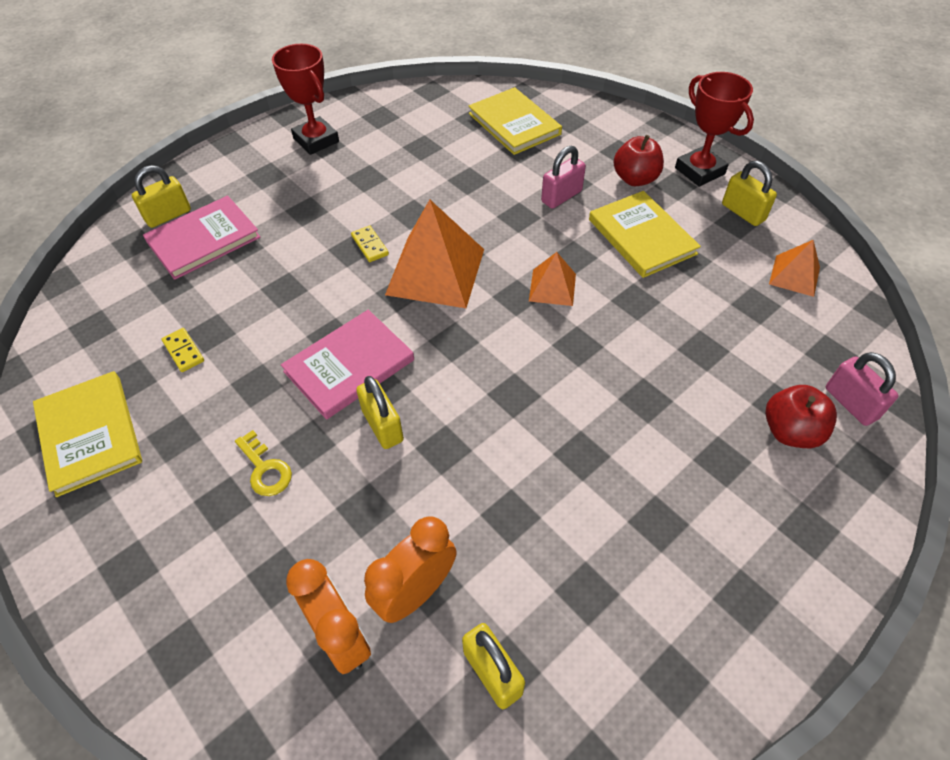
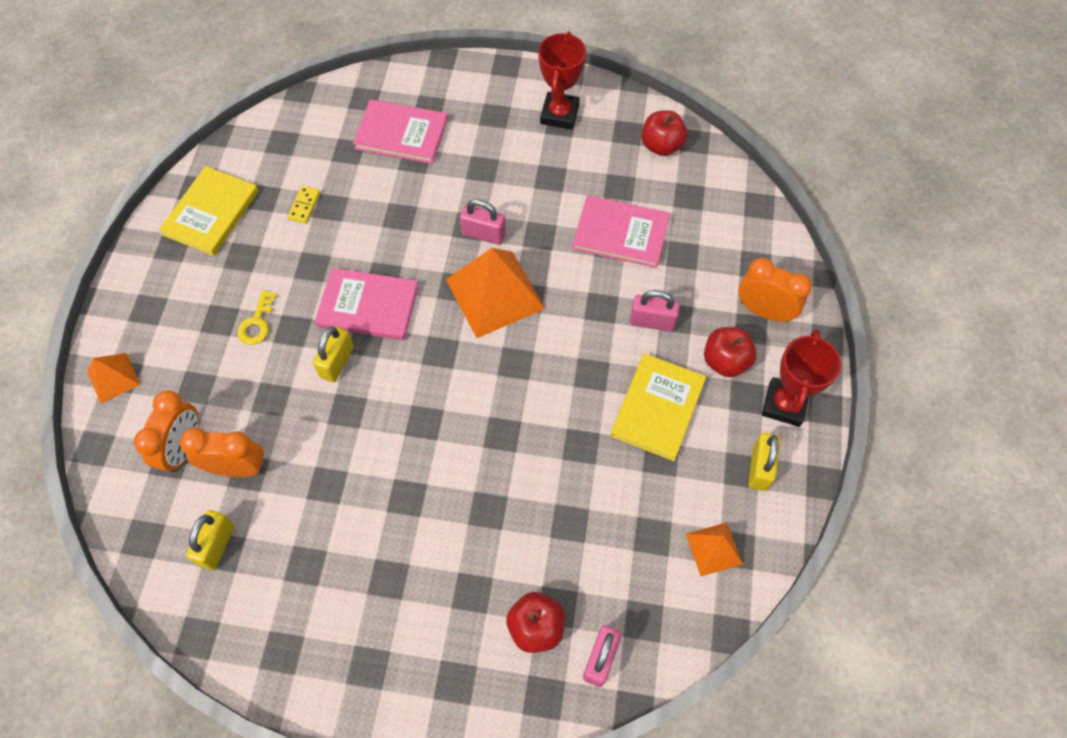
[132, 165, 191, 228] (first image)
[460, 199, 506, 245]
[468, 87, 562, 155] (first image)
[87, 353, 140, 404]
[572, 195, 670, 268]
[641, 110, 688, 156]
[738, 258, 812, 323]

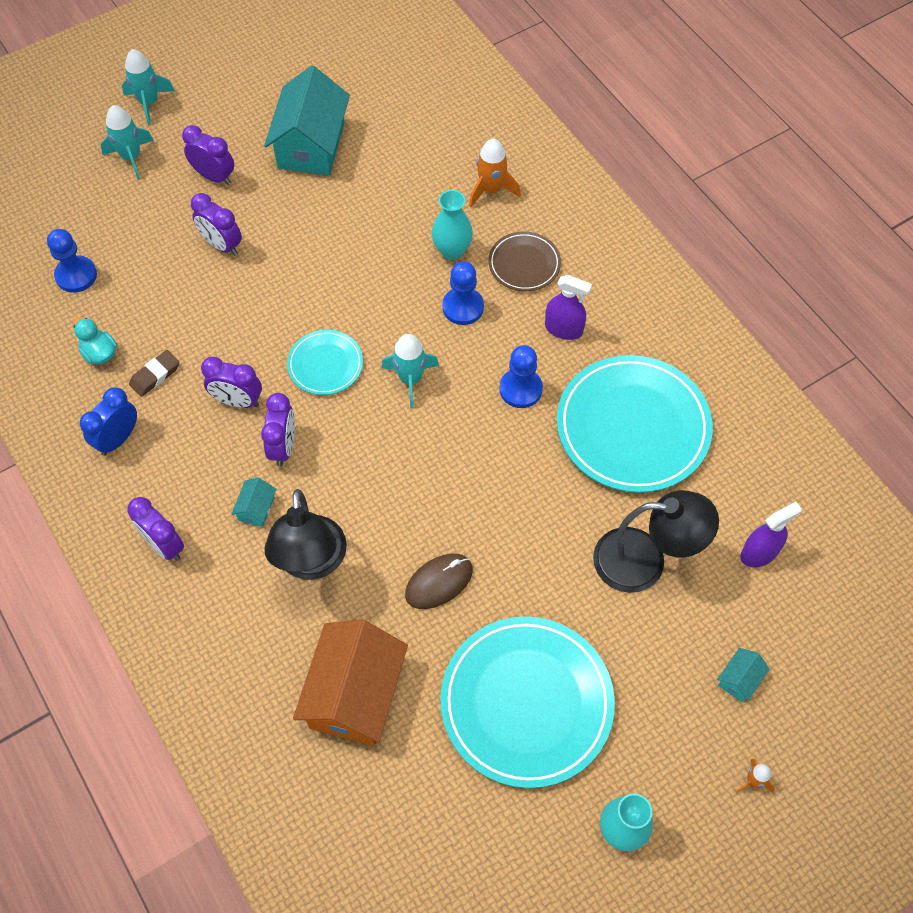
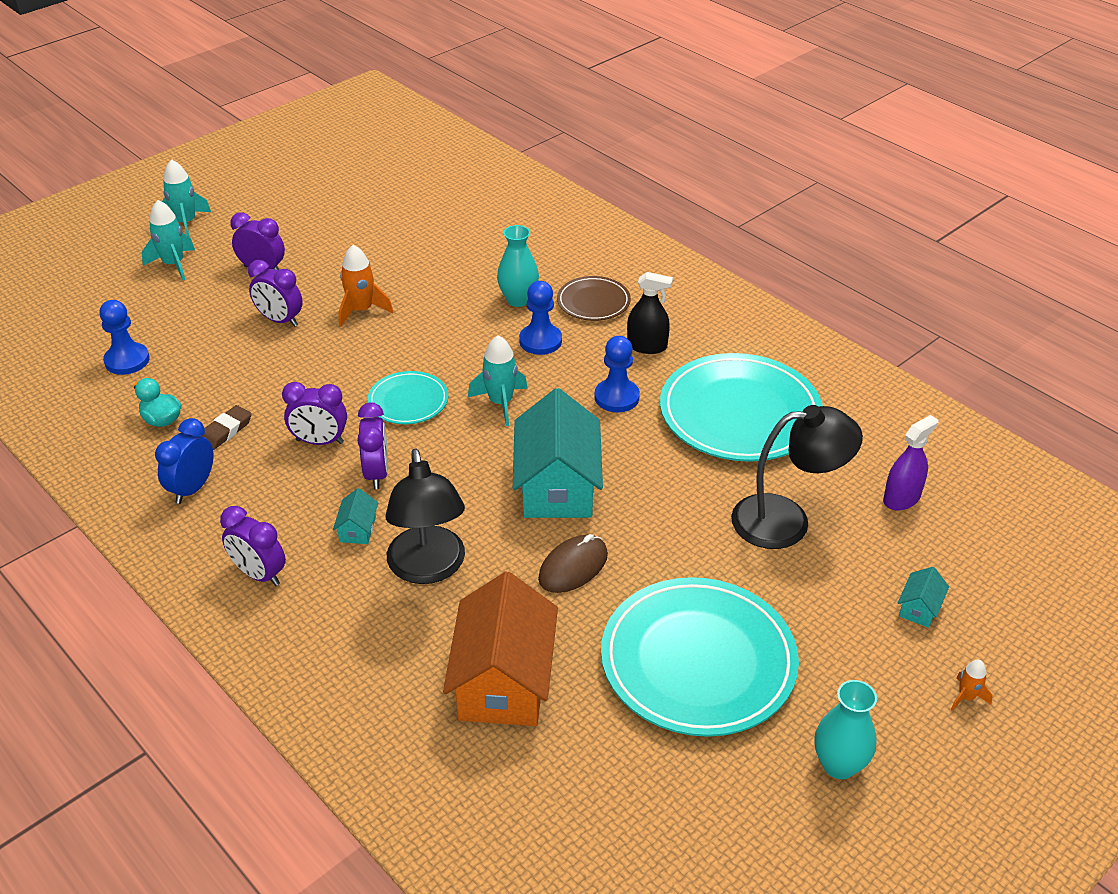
[513, 388, 603, 518]
[339, 245, 393, 327]
[627, 272, 673, 354]

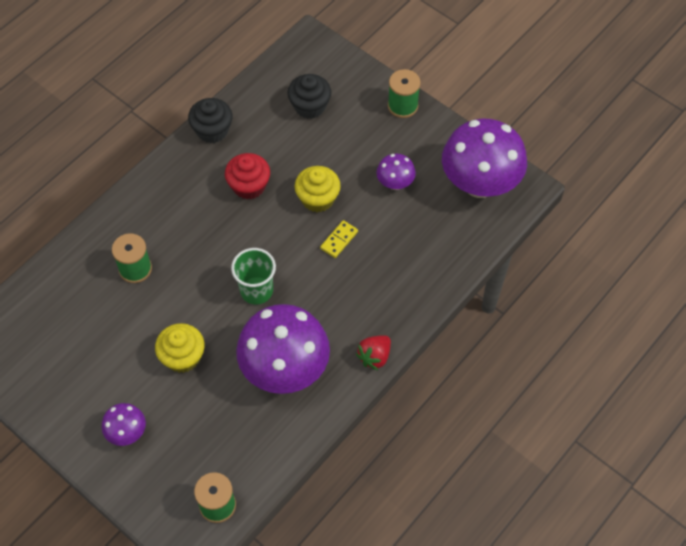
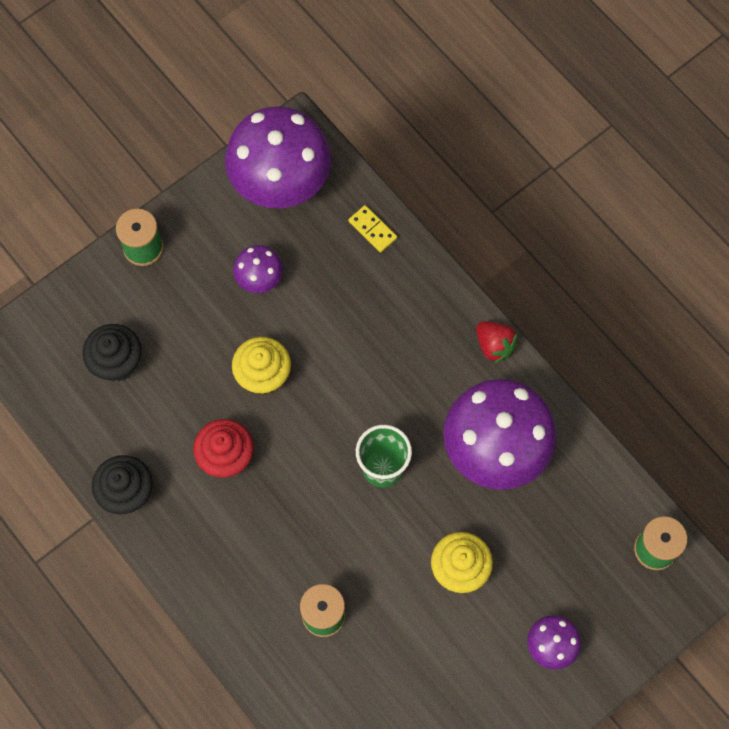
[348, 205, 397, 253]

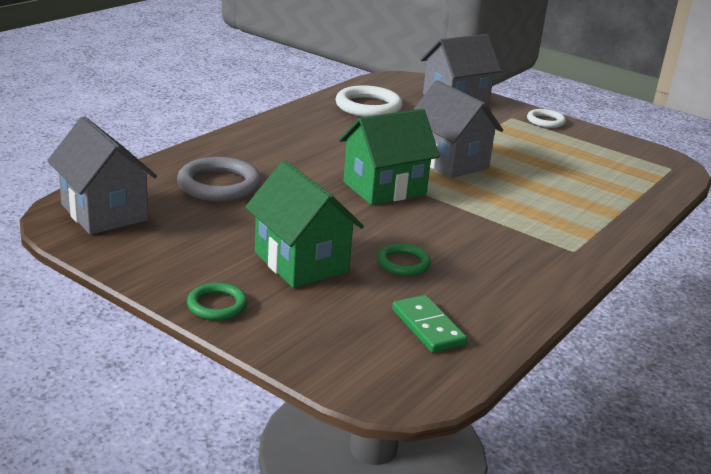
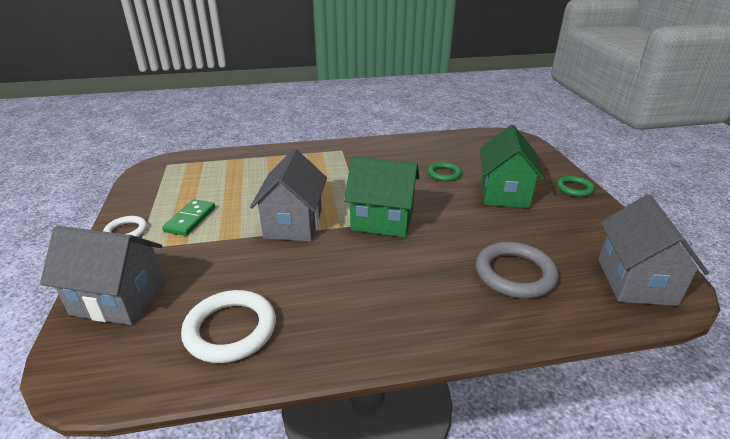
[162, 199, 215, 236]

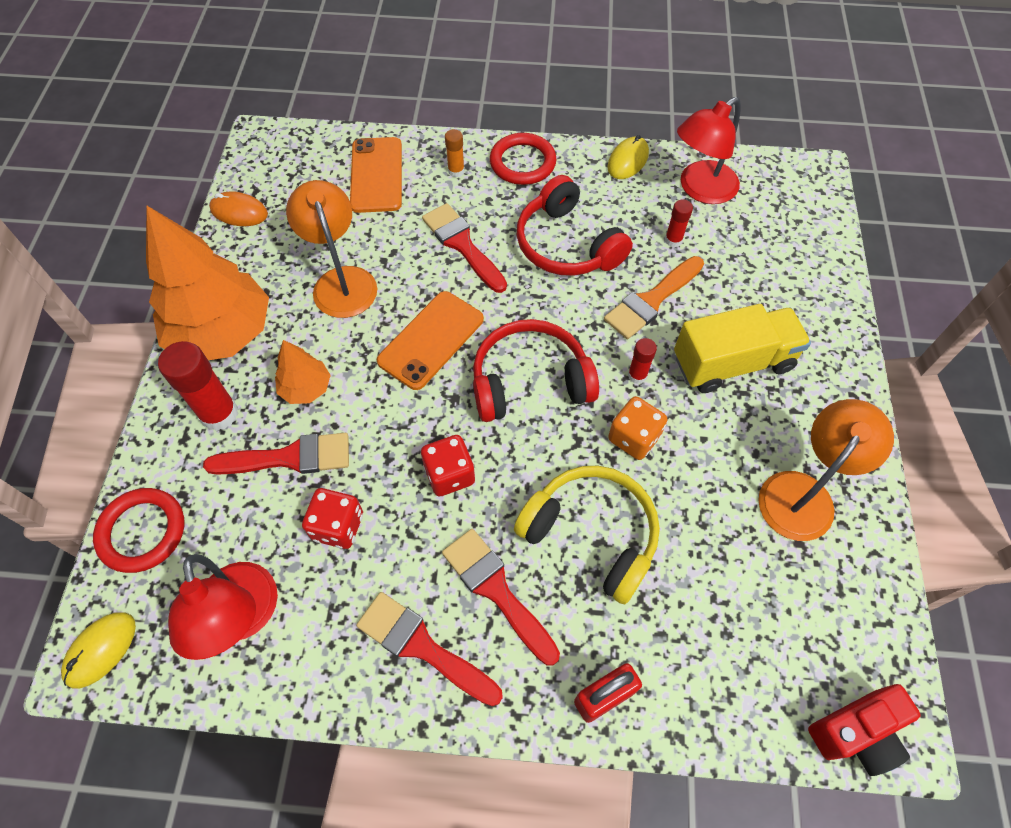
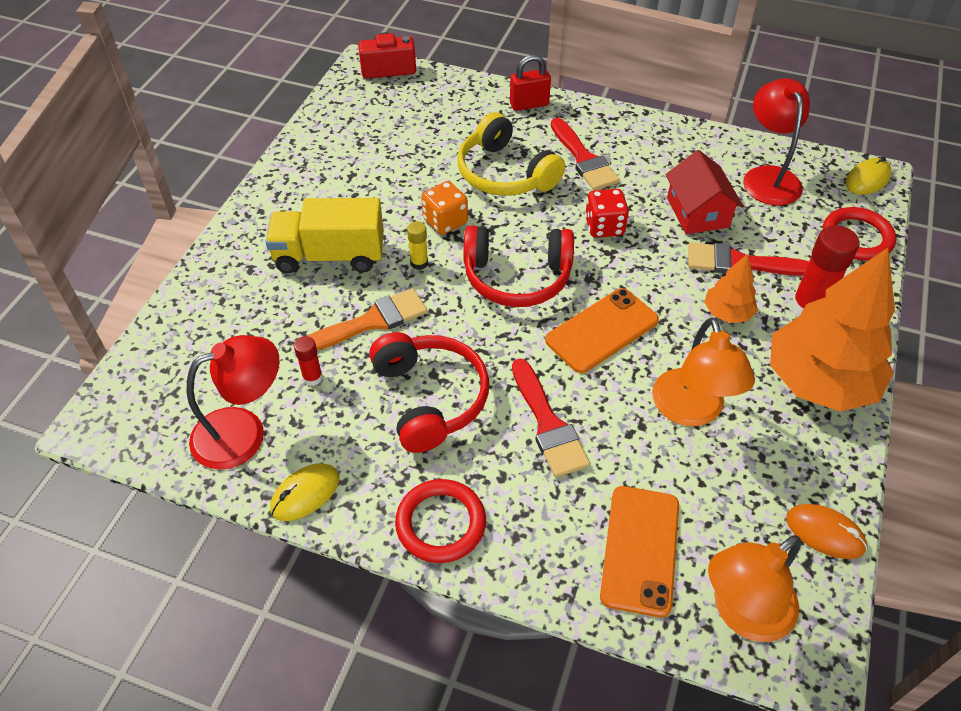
[665, 150, 743, 234]
[356, 592, 503, 706] (first image)
[445, 129, 465, 177] (first image)
[407, 221, 428, 270]
[708, 535, 801, 642]

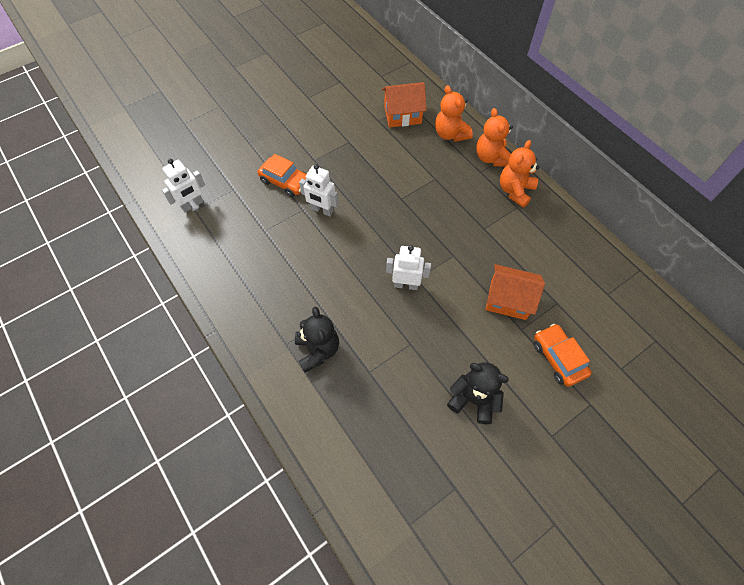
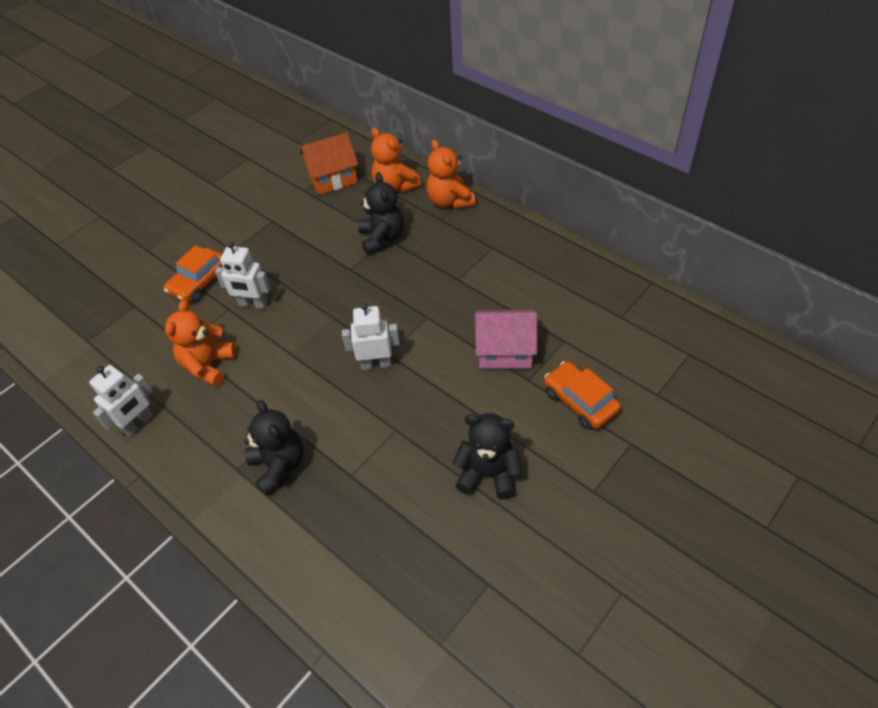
[89, 365, 153, 437]
[164, 245, 223, 303]
[475, 310, 537, 369]
[165, 300, 236, 387]
[358, 172, 404, 255]

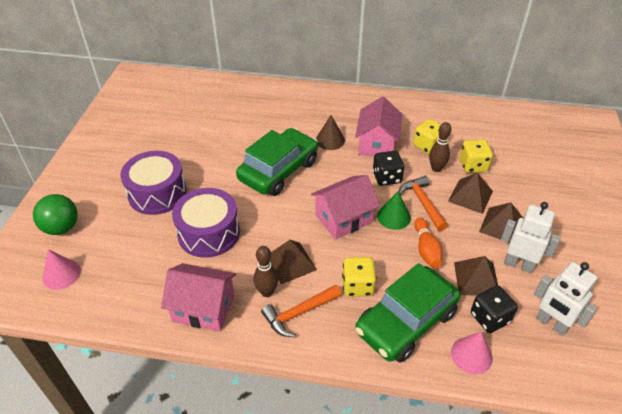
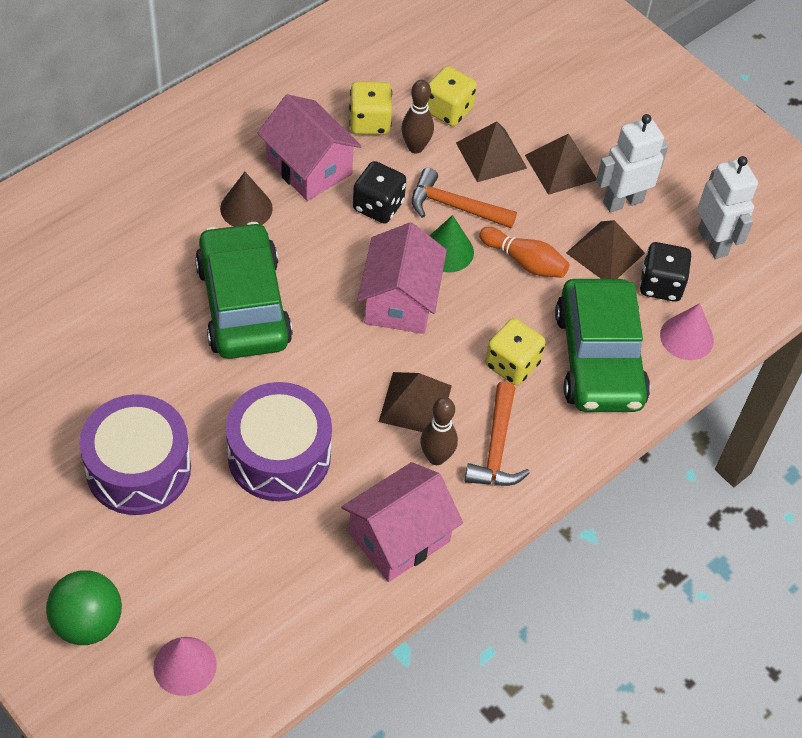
[697, 156, 758, 259]

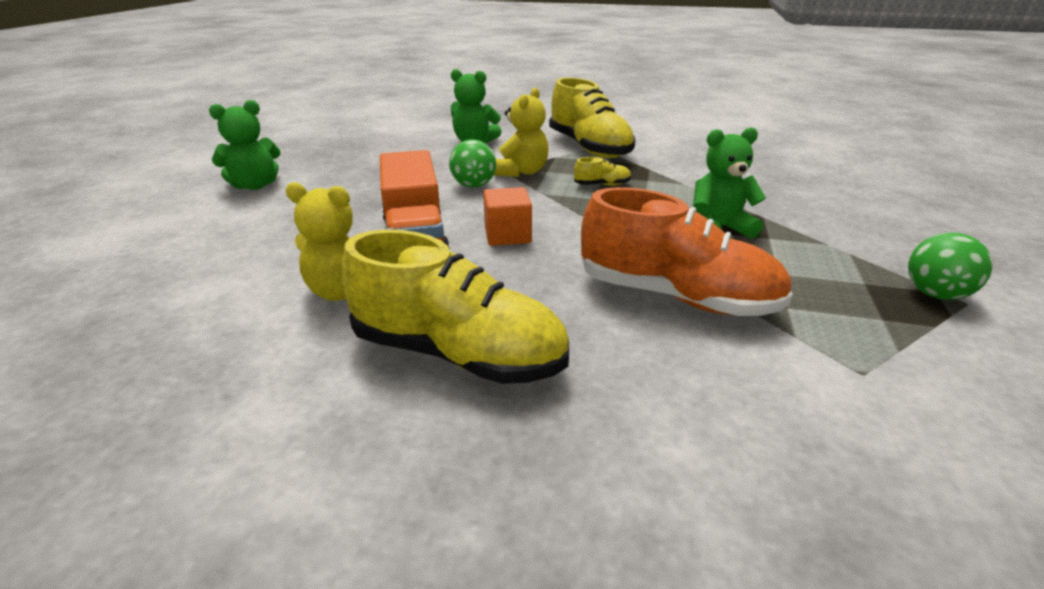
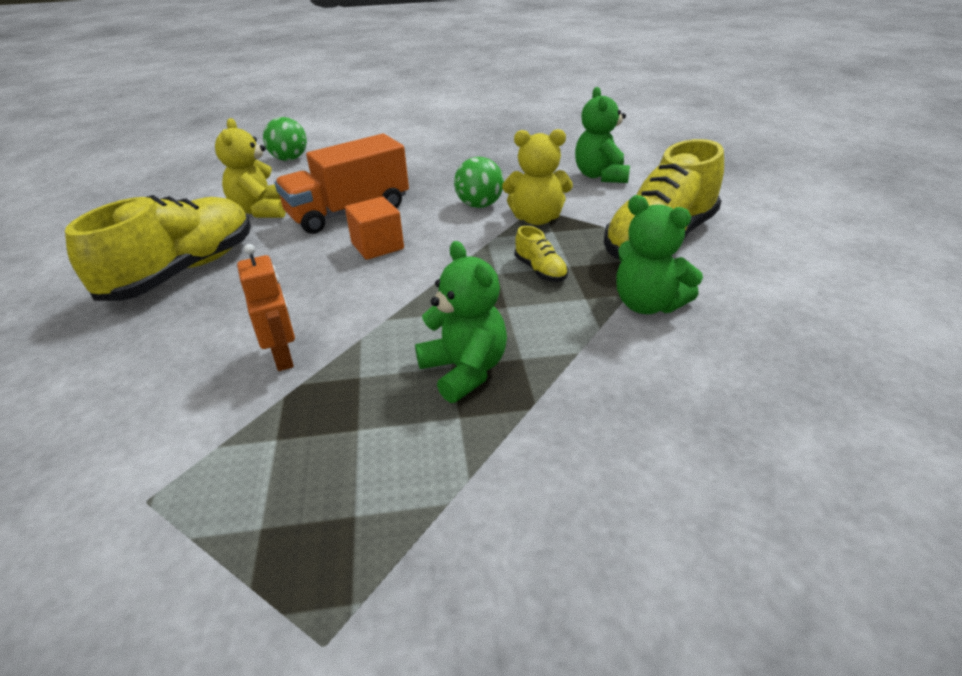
[616, 195, 703, 314]
[65, 195, 251, 301]
[237, 244, 295, 371]
[263, 117, 307, 161]

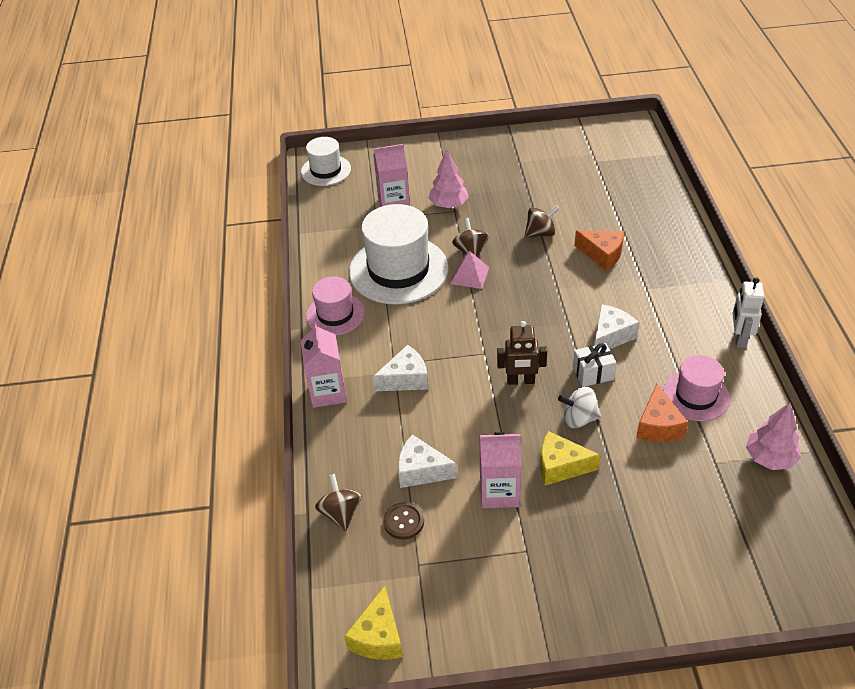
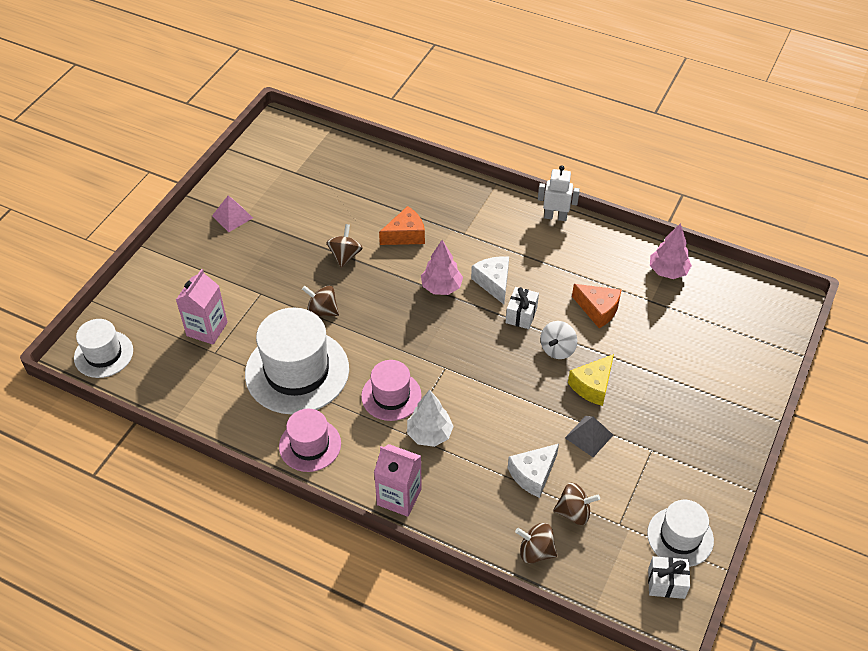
[648, 556, 690, 599]
[407, 390, 454, 447]
[553, 483, 600, 525]
[421, 240, 463, 295]
[212, 195, 253, 232]
[565, 416, 613, 457]
[497, 321, 547, 385] (first image)
[361, 360, 422, 421]
[538, 165, 580, 221]
[647, 500, 714, 567]

